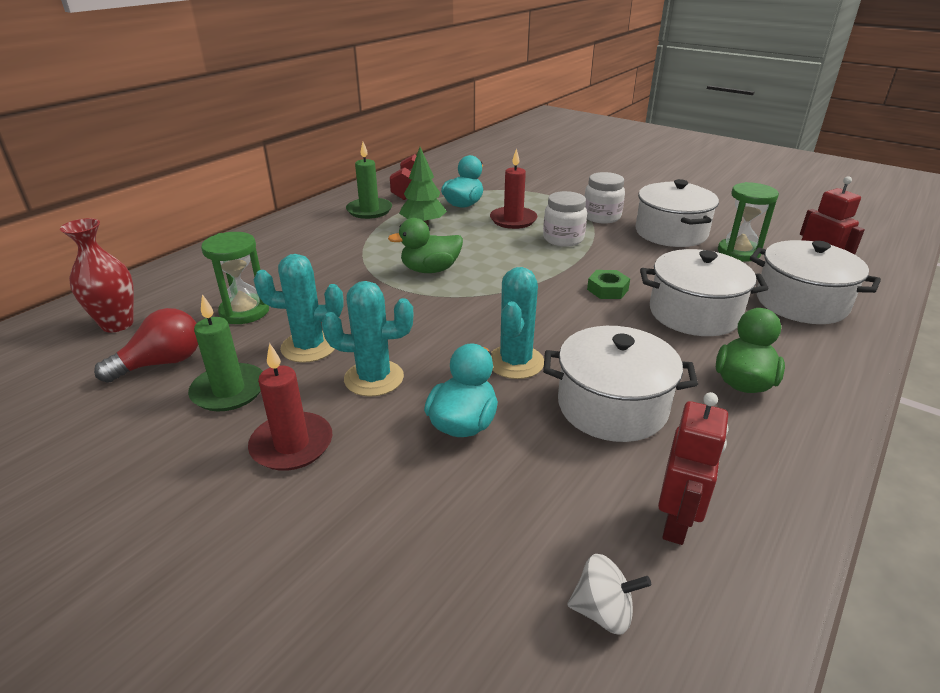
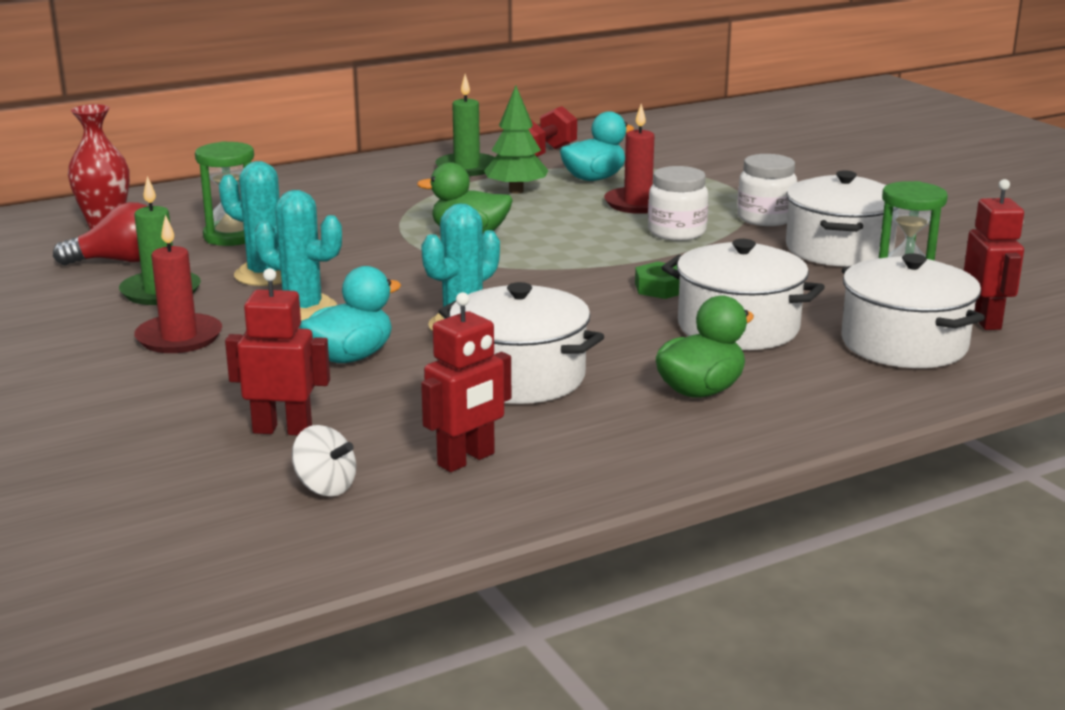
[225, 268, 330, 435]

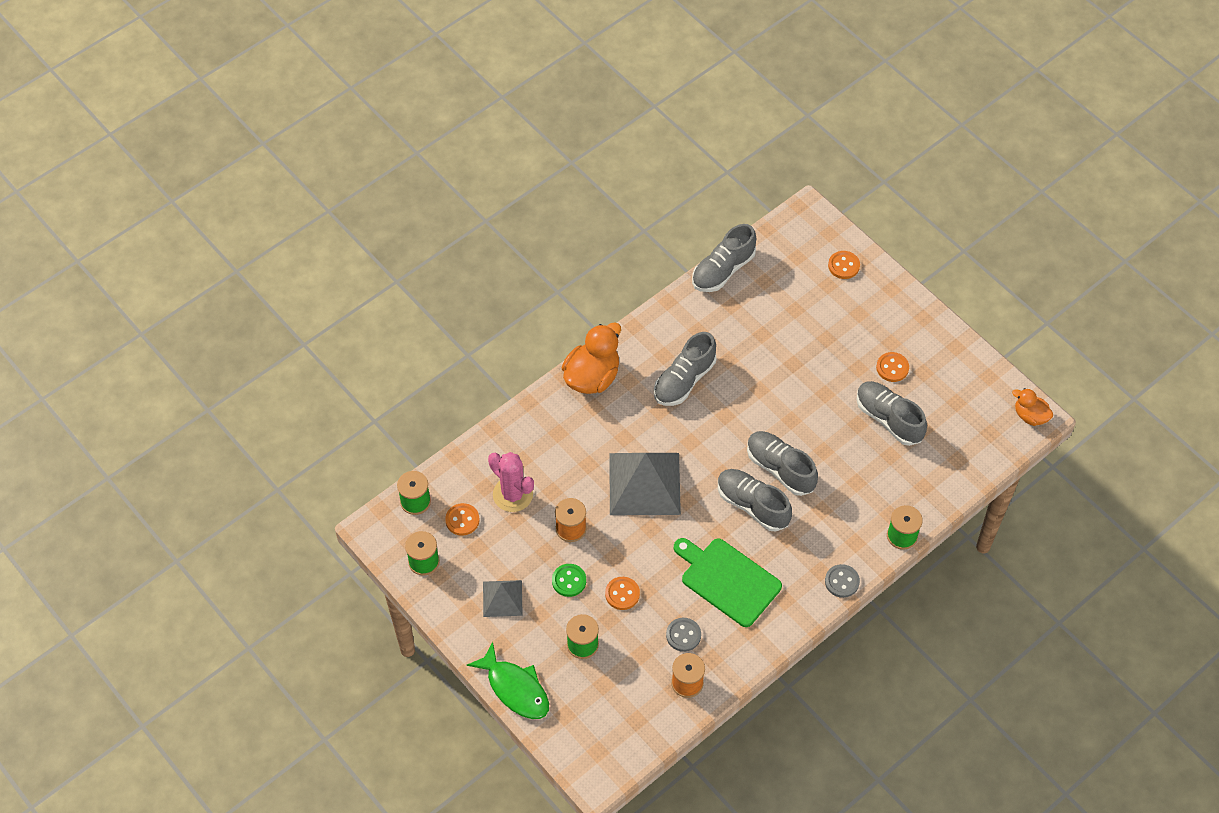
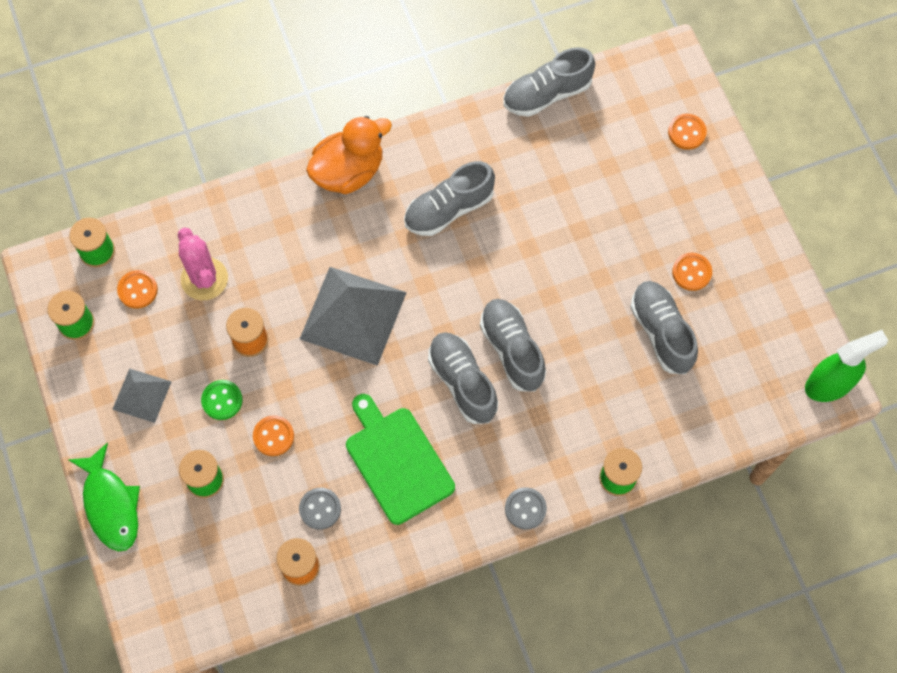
[805, 330, 888, 402]

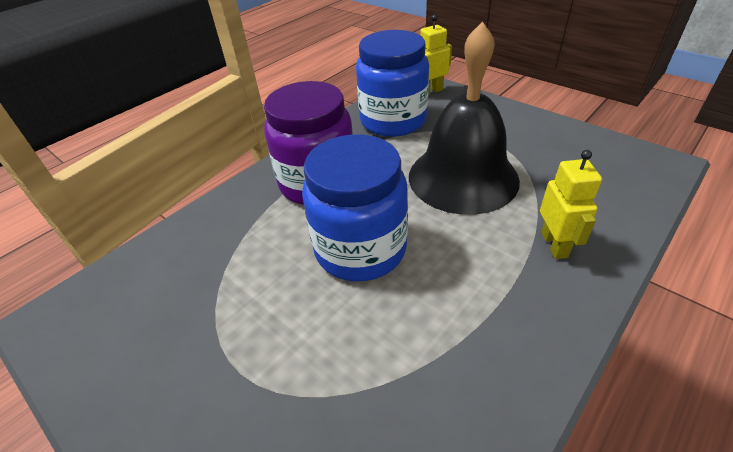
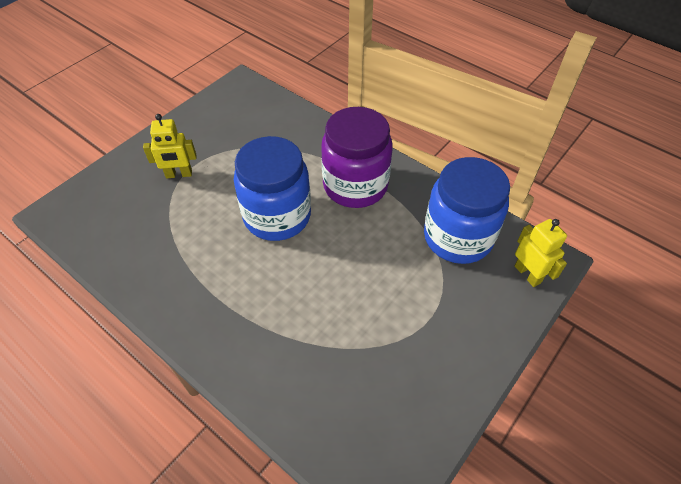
[409, 21, 520, 215] (first image)
[143, 114, 197, 178]

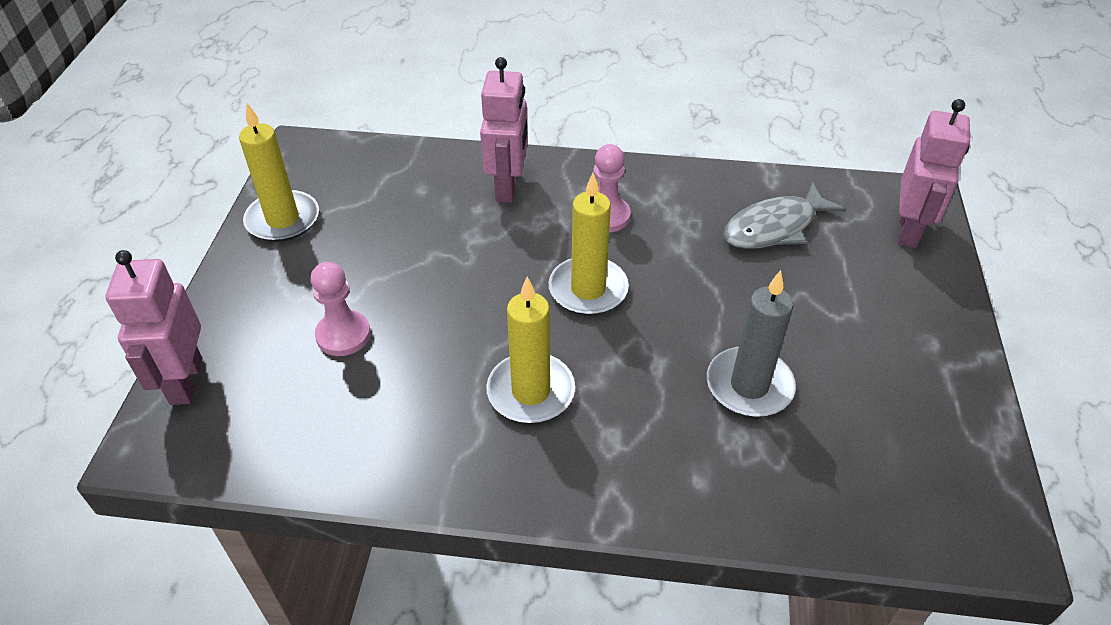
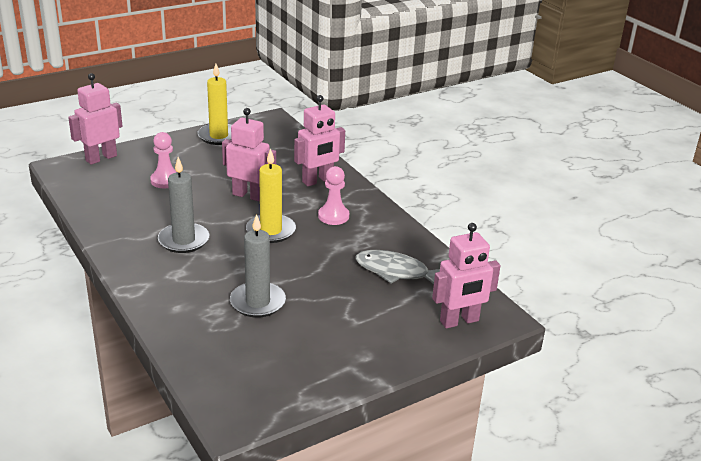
[158, 157, 209, 253]
[222, 108, 276, 202]

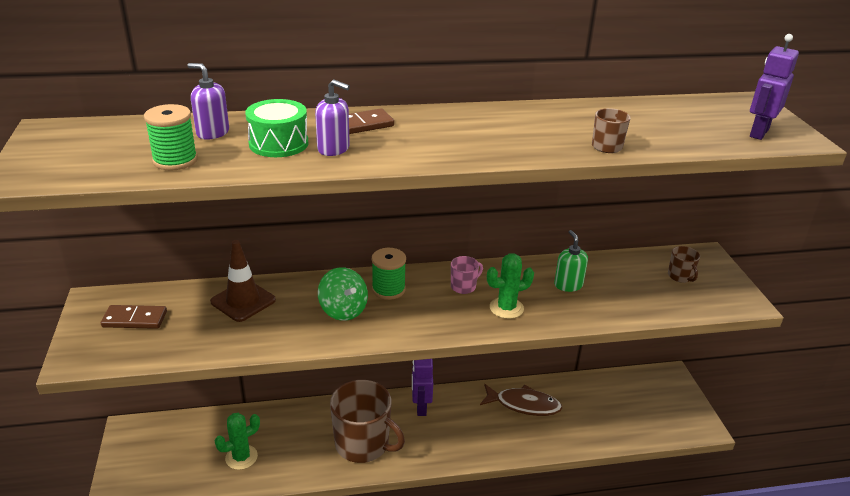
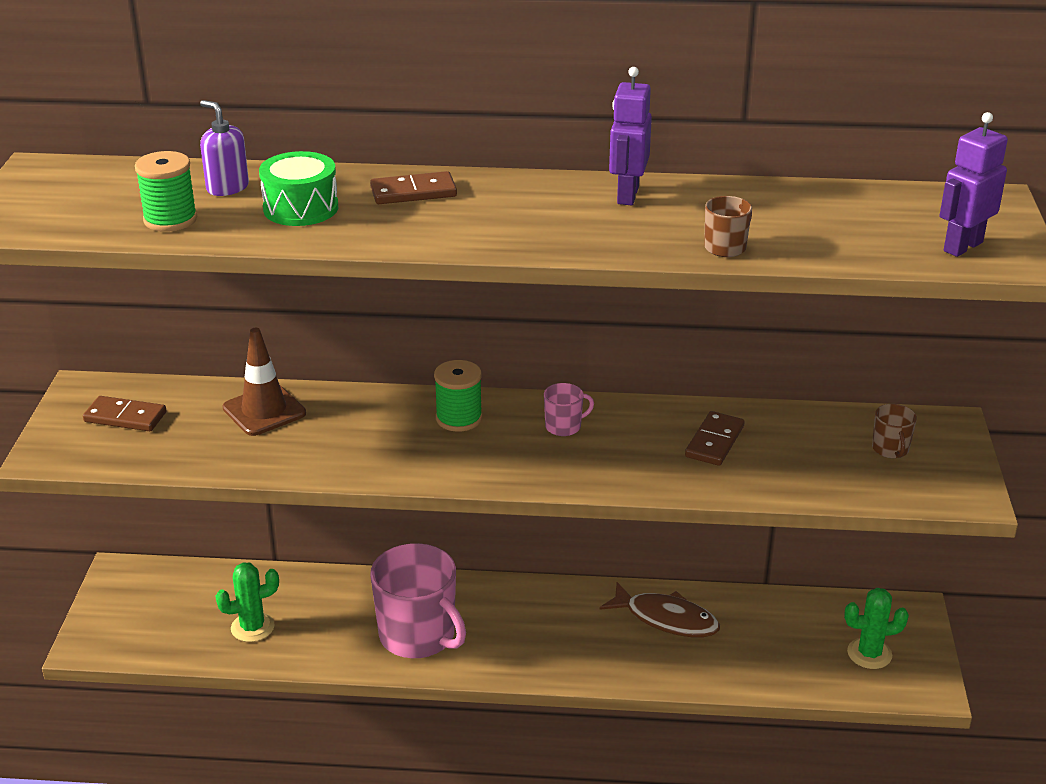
[315, 79, 350, 156] (first image)
[318, 267, 368, 321] (first image)
[370, 543, 466, 658]
[609, 67, 652, 205]
[844, 588, 909, 669]
[685, 411, 745, 466]

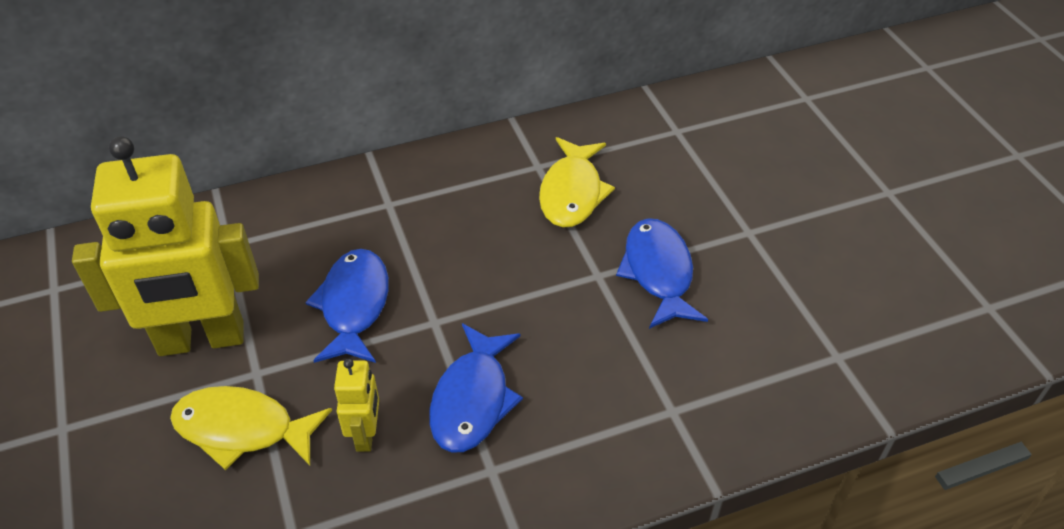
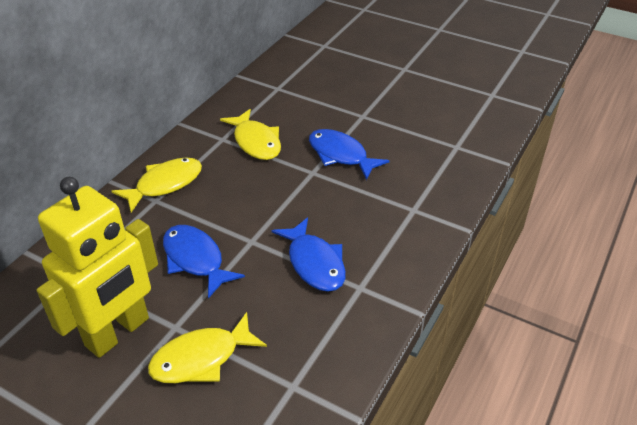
[334, 359, 379, 452] (first image)
[112, 157, 202, 212]

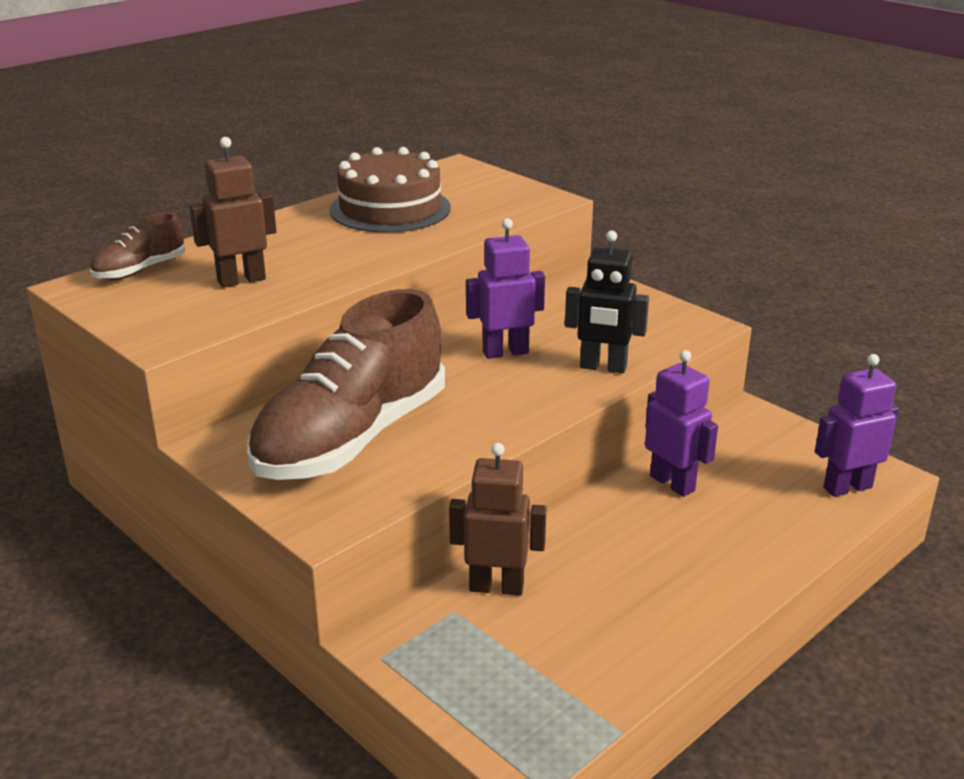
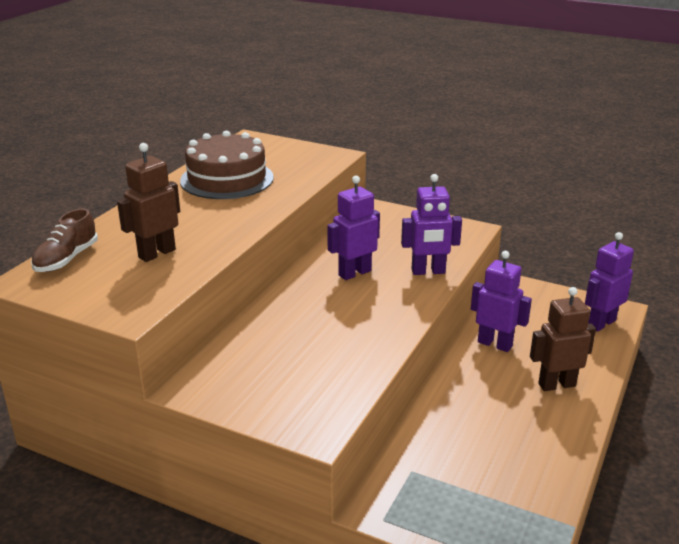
[247, 289, 445, 480] (first image)
[530, 287, 596, 391]
[401, 174, 462, 275]

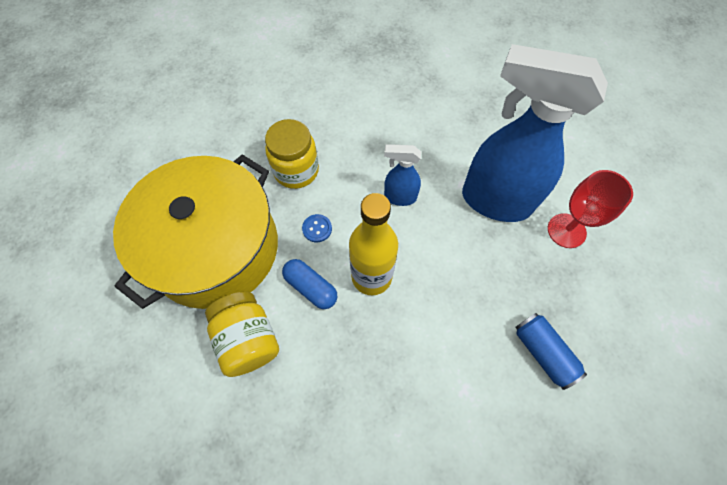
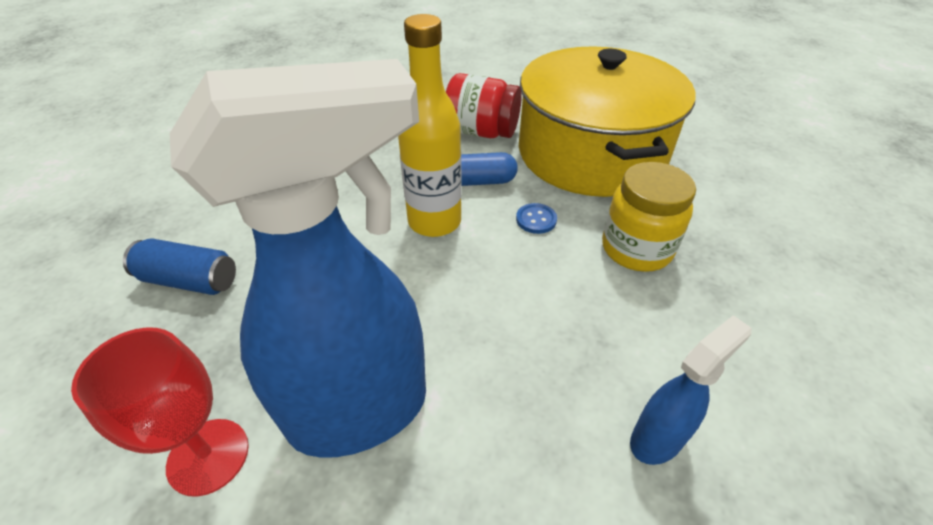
[446, 73, 522, 138]
[630, 315, 751, 465]

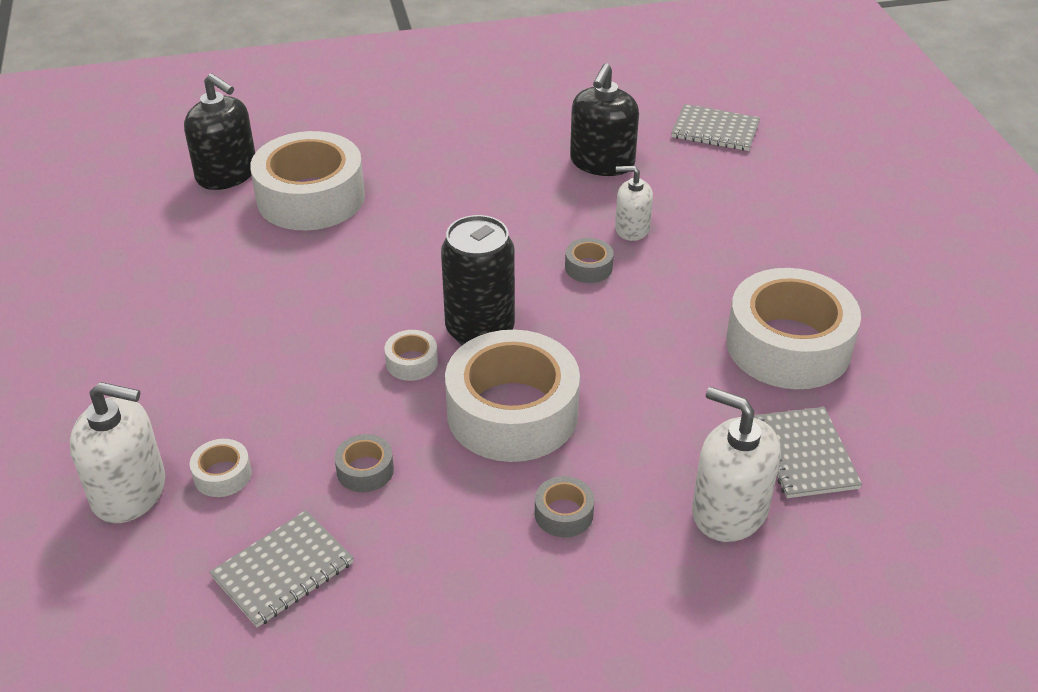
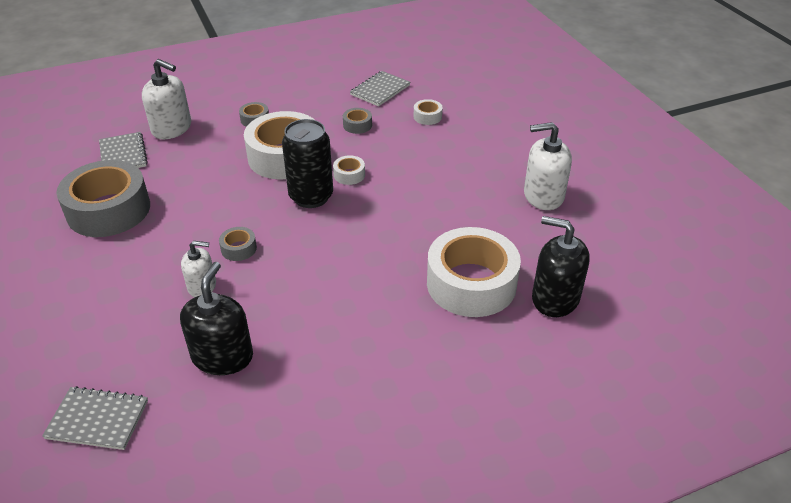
[524, 122, 572, 210]
[56, 160, 150, 237]

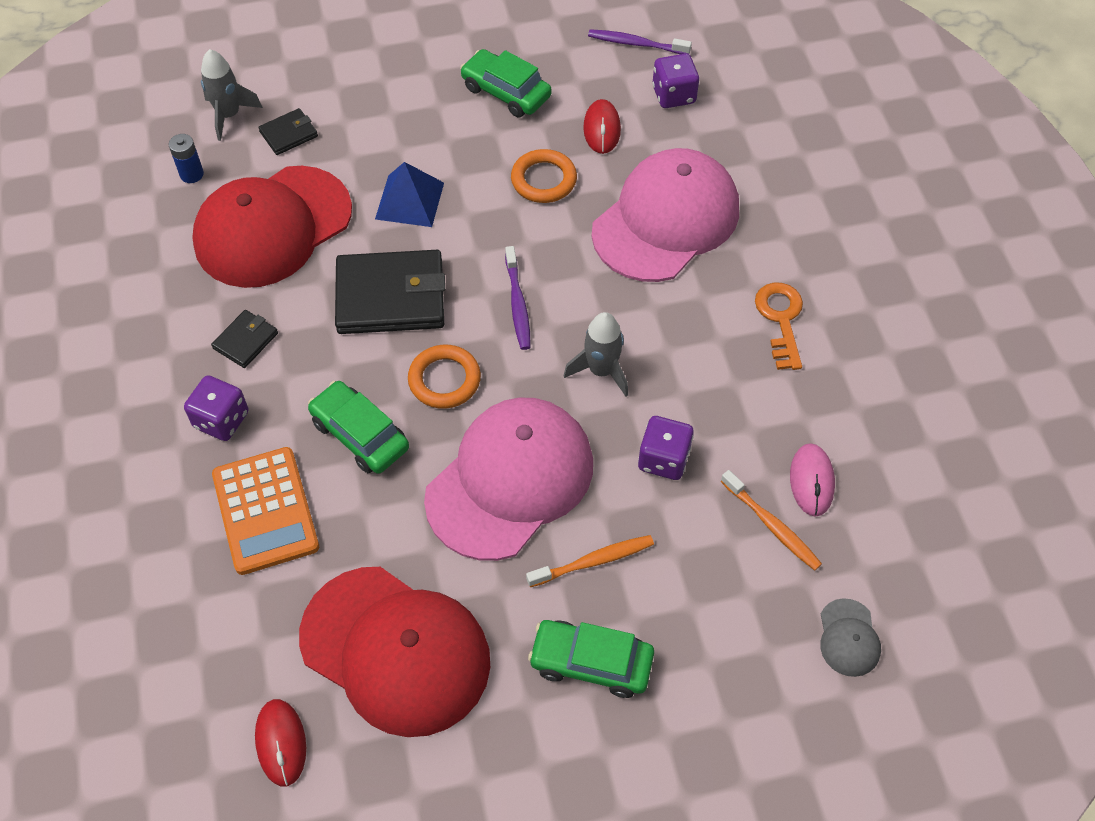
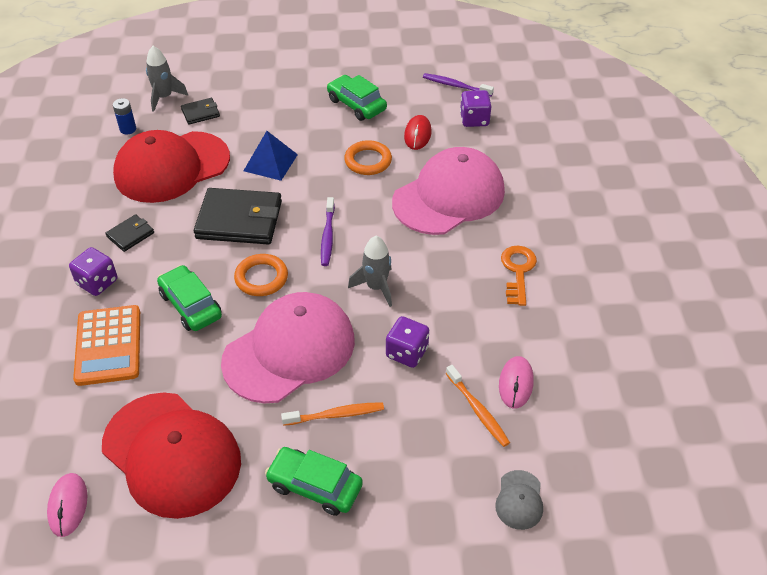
[47, 473, 88, 537]

